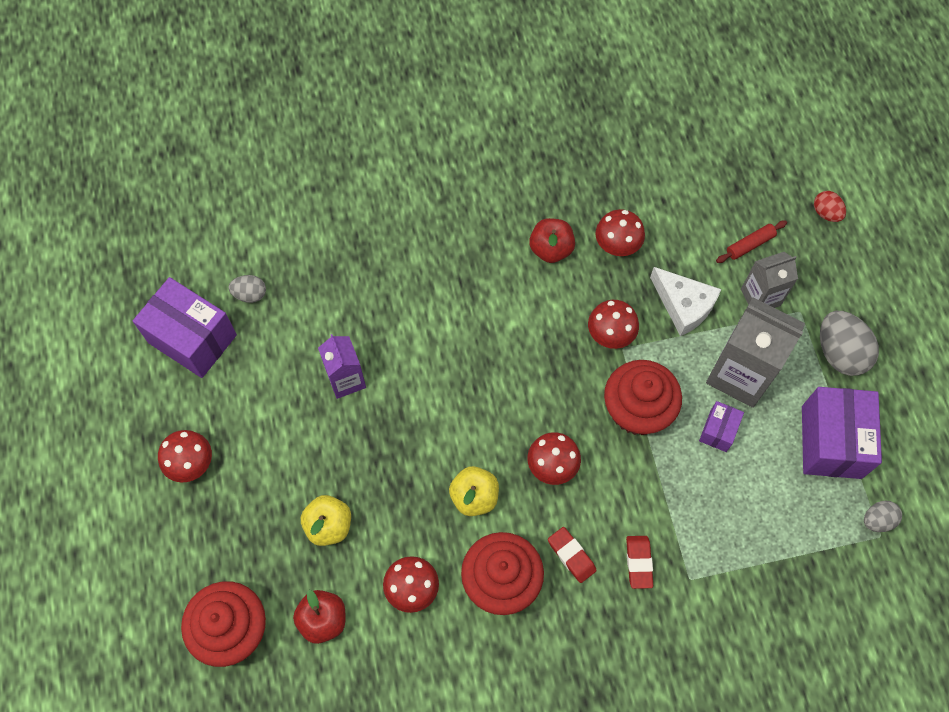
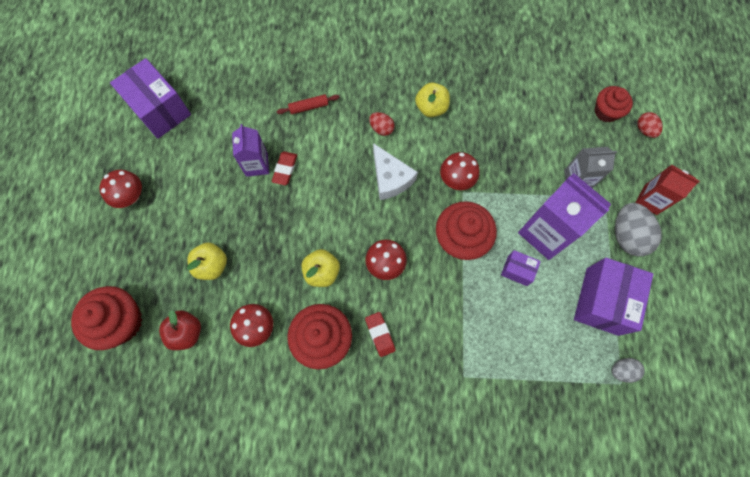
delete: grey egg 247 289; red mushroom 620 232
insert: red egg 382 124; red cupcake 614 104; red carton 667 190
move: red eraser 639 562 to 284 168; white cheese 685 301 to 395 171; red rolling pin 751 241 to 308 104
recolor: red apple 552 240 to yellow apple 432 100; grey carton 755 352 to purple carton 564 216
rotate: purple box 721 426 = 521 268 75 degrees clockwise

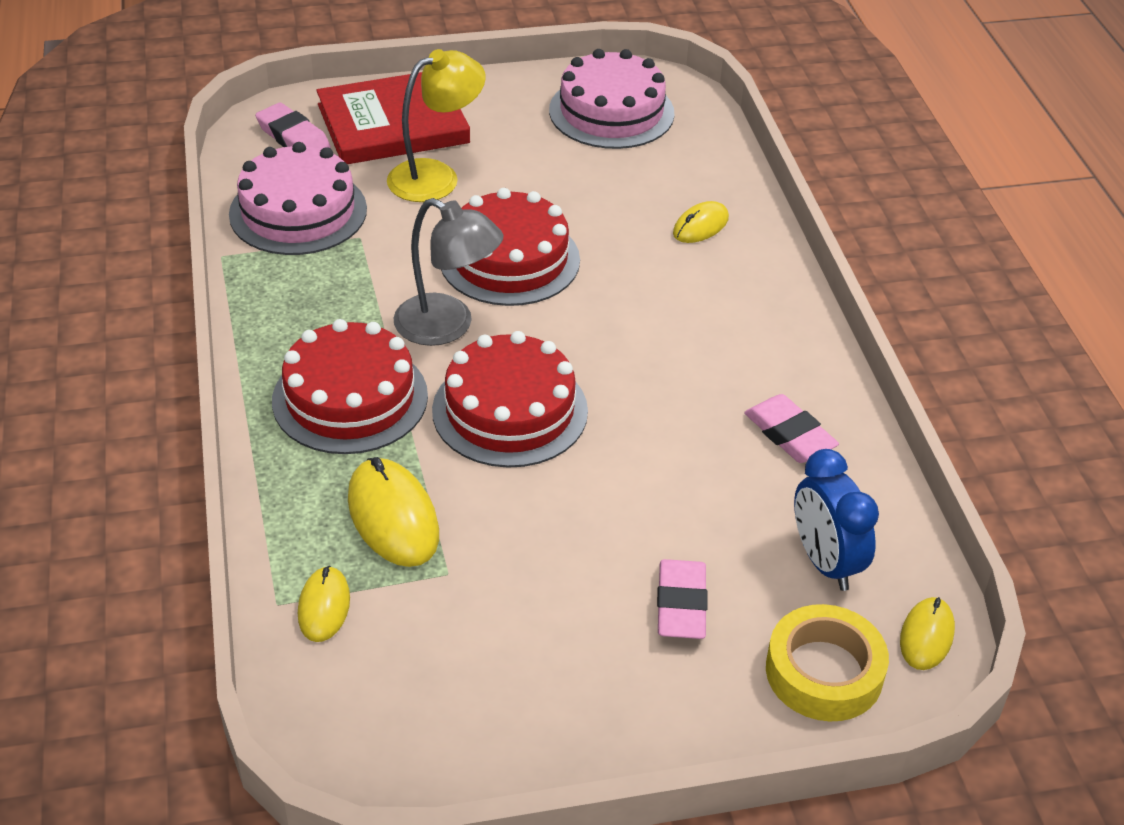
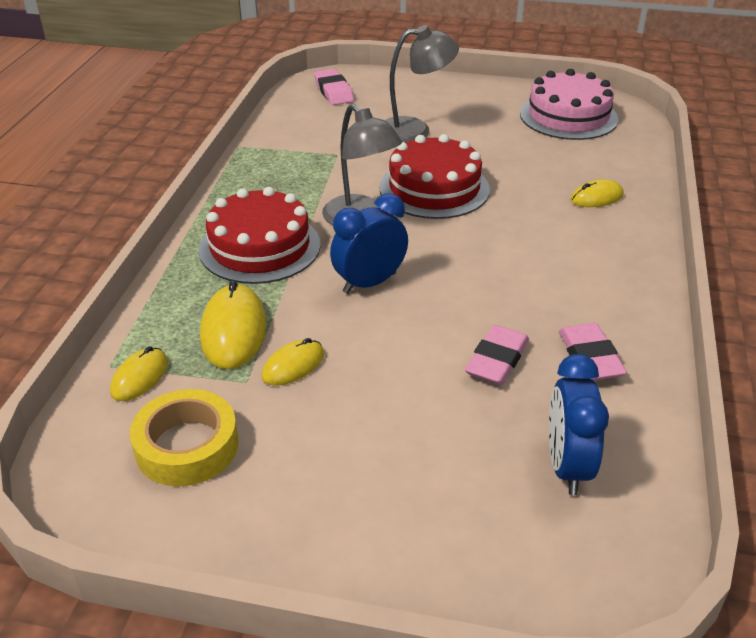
delete: pink cake 298 198; red book 393 118
move: pink eraser 682 599 to 497 355; yellow tape 827 663 to 184 437; yellow mouse 927 633 to 293 362
replace: red cake 510 399 to blue clock 369 243
recolor: yellow lamp 436 125 to grey lamp 422 84

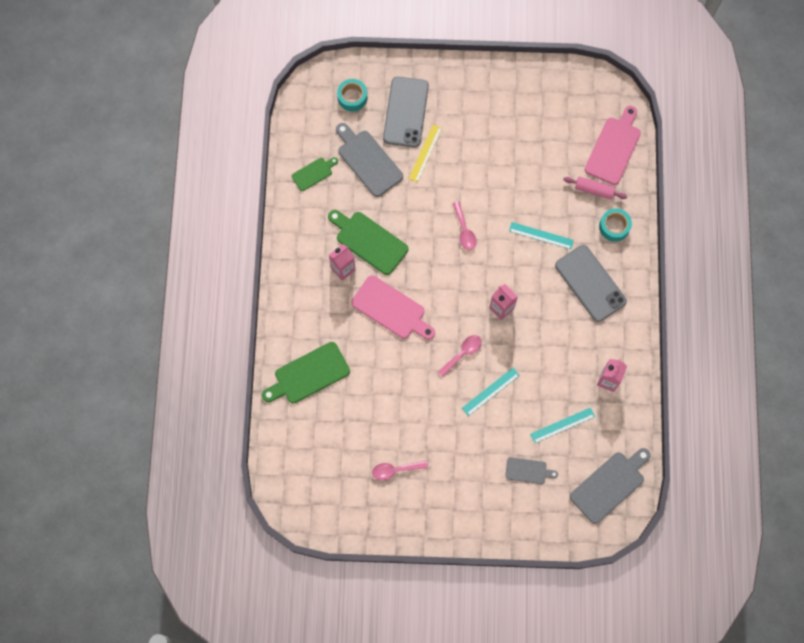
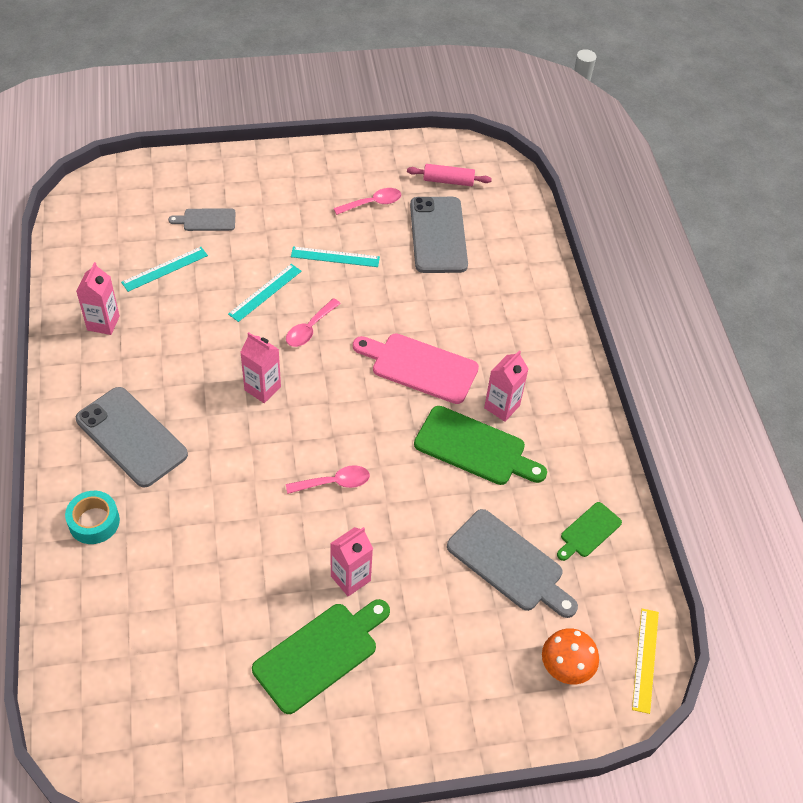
delete: grey cutting board 610 486; pink cutting board 613 145
insert: pink carton 351 561
move: green cutting board 306 373 to 321 656; grey phone 406 112 to 439 235; yellow ruler 425 153 to 645 661; turquoise ruler 541 235 to 335 256; pink rolling pin 595 187 to 449 175
replace: turquoise tape 352 95 to orange mushroom 570 656
rotate: pink spoon 464 225 = 328 479 105 degrees clockwise

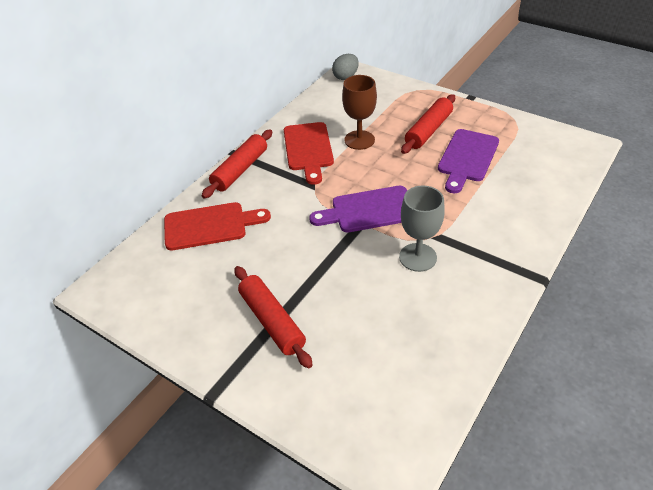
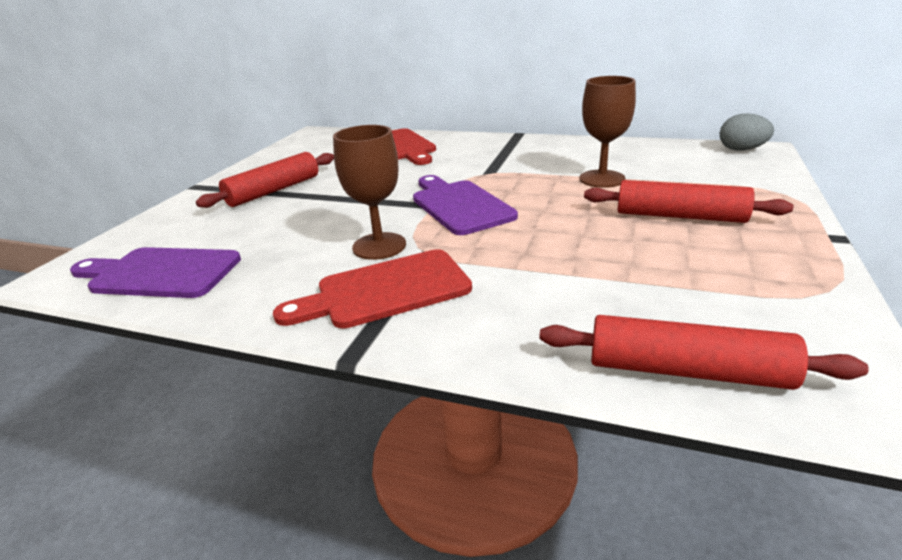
move: red rolling pin 237 164 to 704 352; red cutting board 309 153 to 372 289; purple cutting board 468 161 to 155 272
recolor: grey goblet 422 228 to brown goblet 369 192

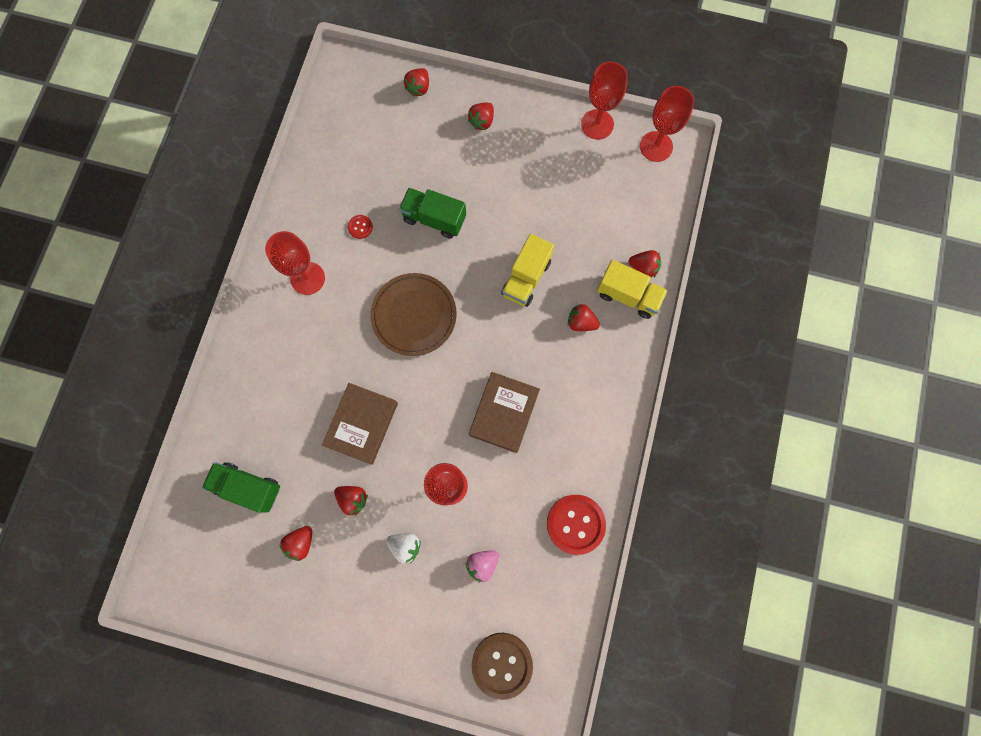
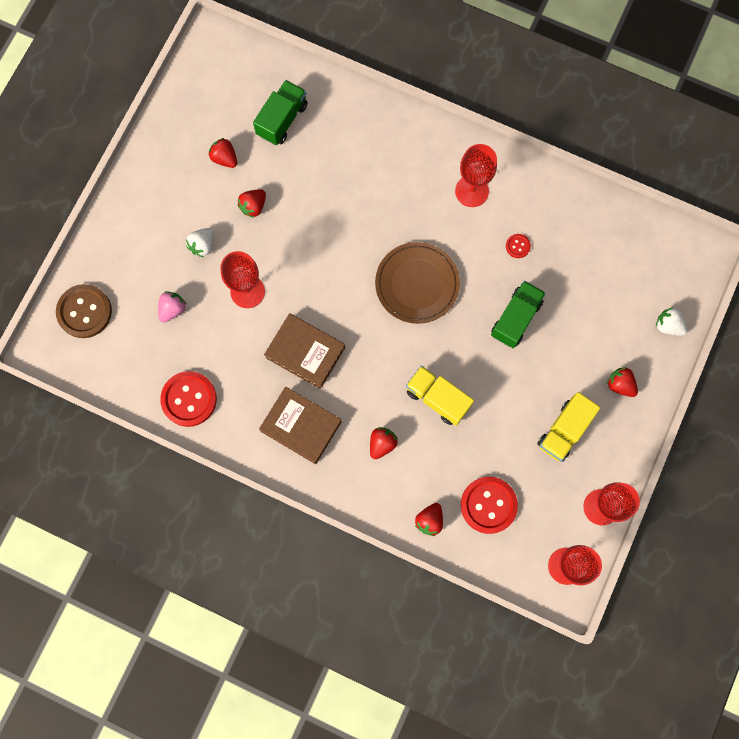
insert: red button 489 505
move: brown book 360 424 to 300 425; yellow truck 632 289 to 568 427
recolor: red strawberry 416 82 to white strawberry 671 321
rotate: pink strawberry 482 566 = 172 307 60 degrees clockwise

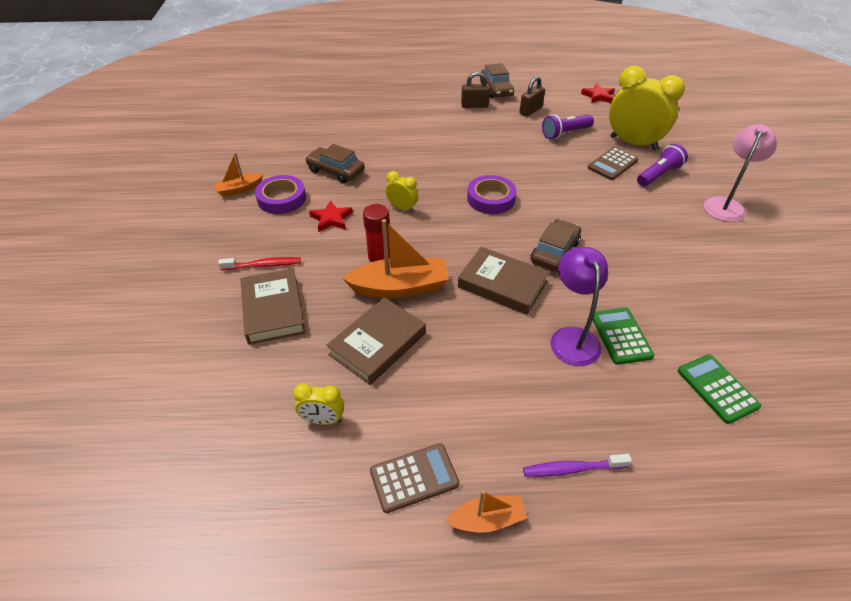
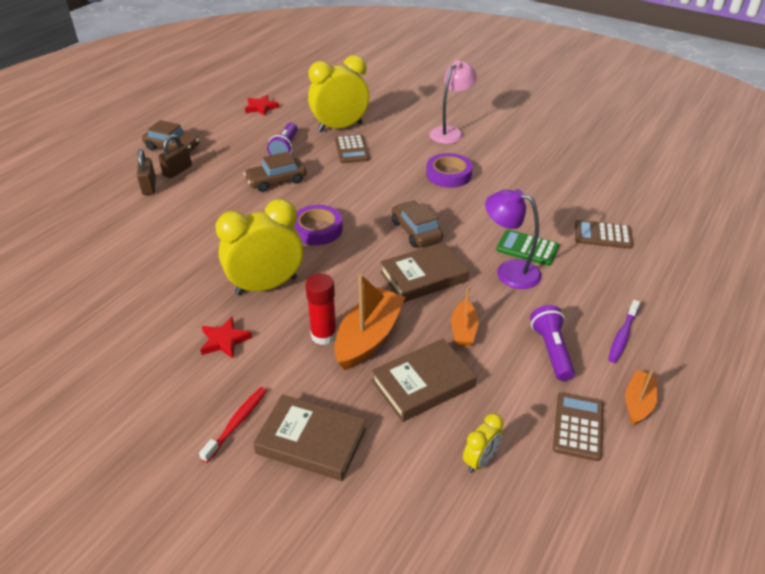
move: orange boat 238 174 to 465 316; purple tape 280 194 to 449 170; brown car 335 164 to 275 172; brown padlock 532 96 to 146 172; purple flashlight 662 165 to 552 343
recolor: green calculator 719 389 to brown calculator 604 234
rotate: brown book 376 341 = 424 380 75 degrees clockwise; pink lamp 740 173 = 453 102 60 degrees clockwise
resize: yellow clock 402 191 = 259 247 x2.13

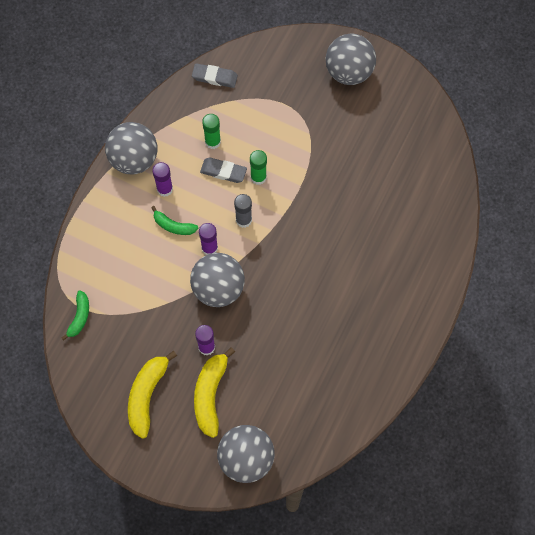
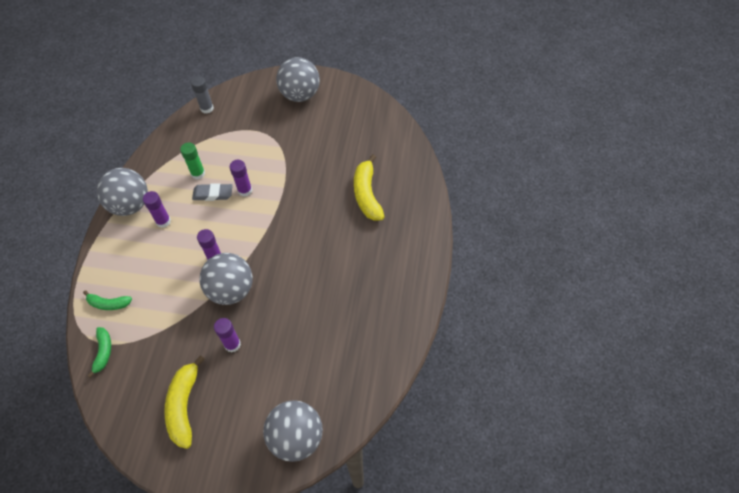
delete: grey eraser 215 75
move: green banana 174 220 to 107 300; yellow banana 214 392 to 369 187; grey glue stick 243 211 to 202 95
recolor: green glue stick 258 167 to purple glue stick 240 178

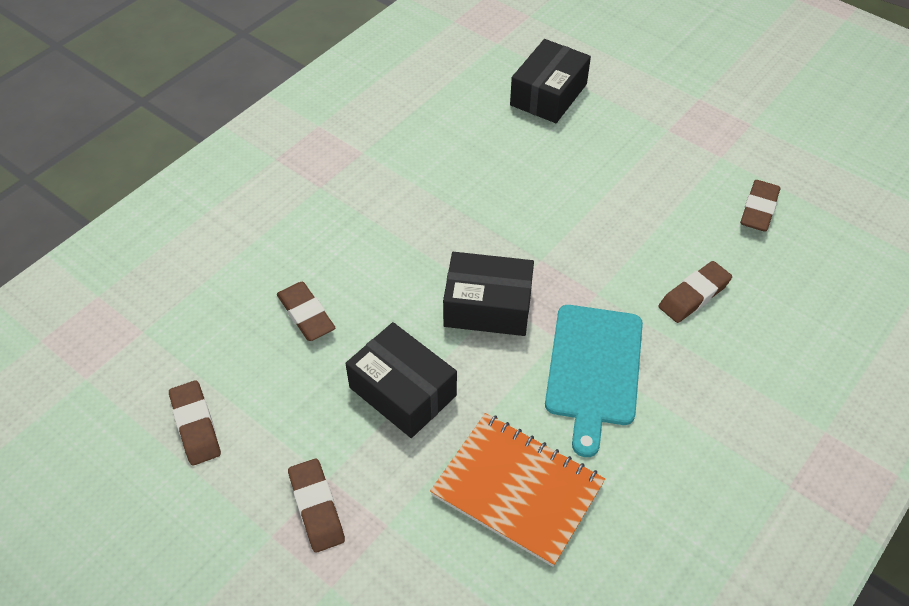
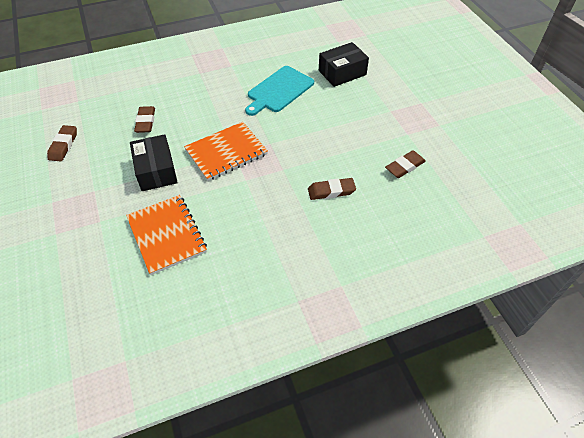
delete: brown eraser 316 506
move: turquoise cutting board 594 381 to 279 91
replace: black box 488 294 to orange notebook 226 151

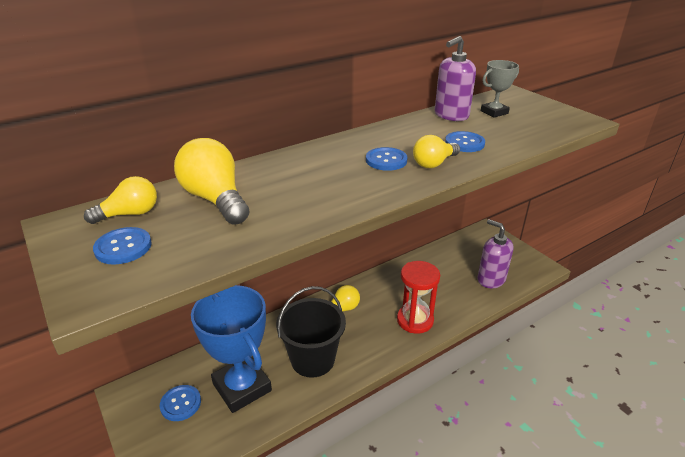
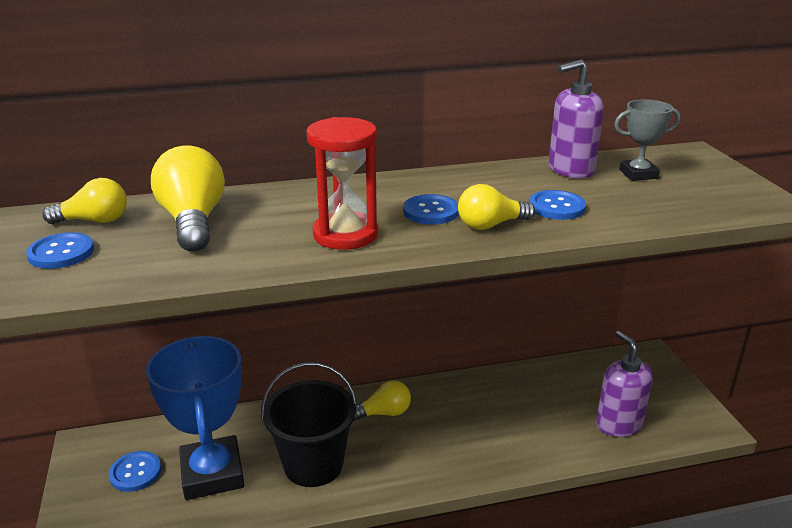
move: red hourglass 418 297 to 342 183

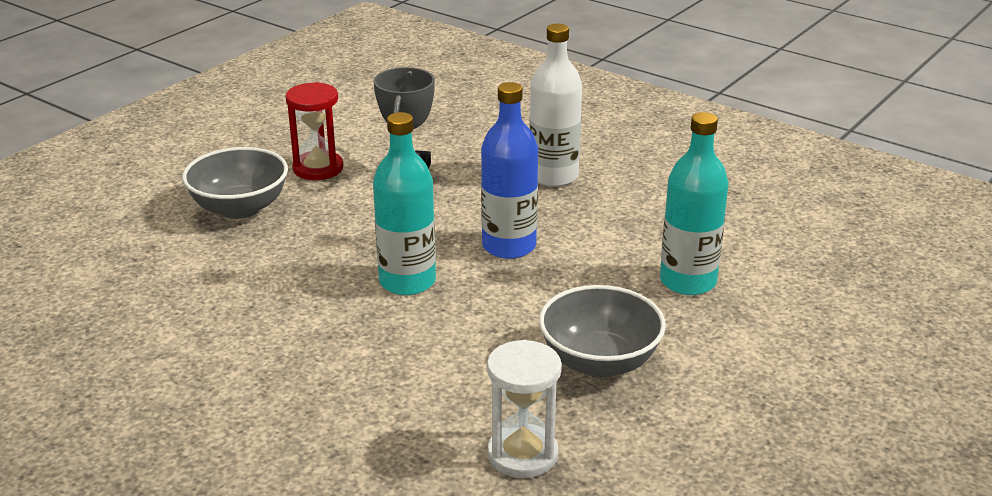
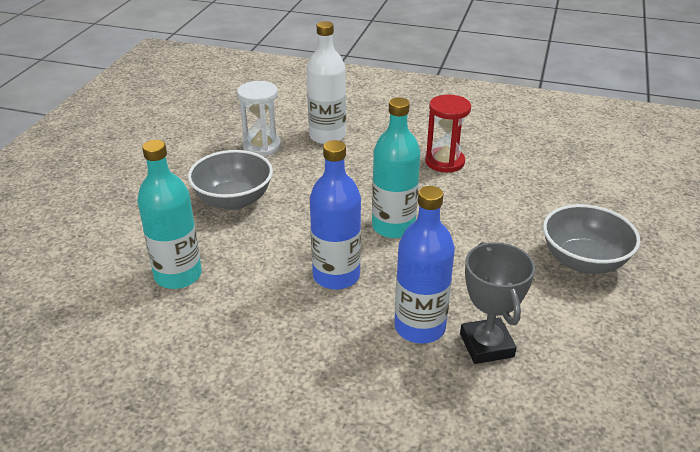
insert: blue bottle 424 265
move: red hourglass 314 131 to 448 133; white bottle 555 105 to 326 82

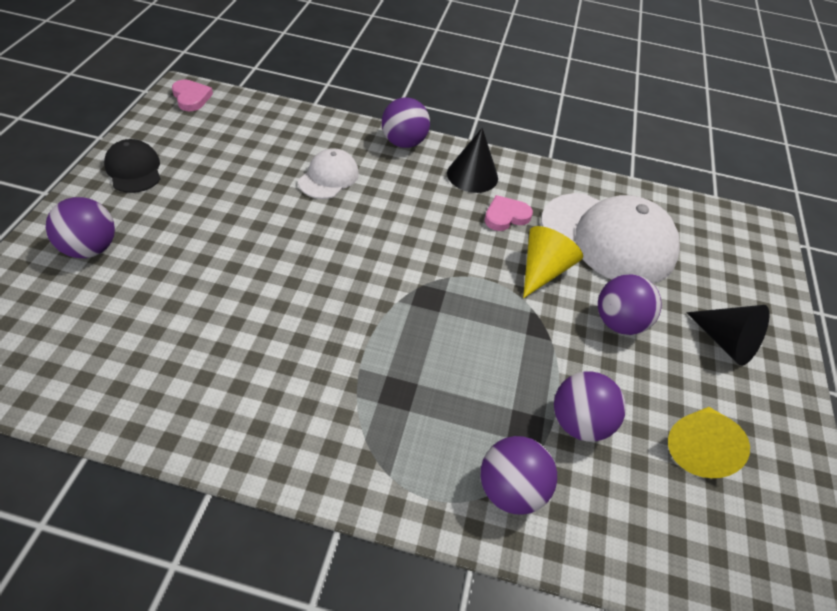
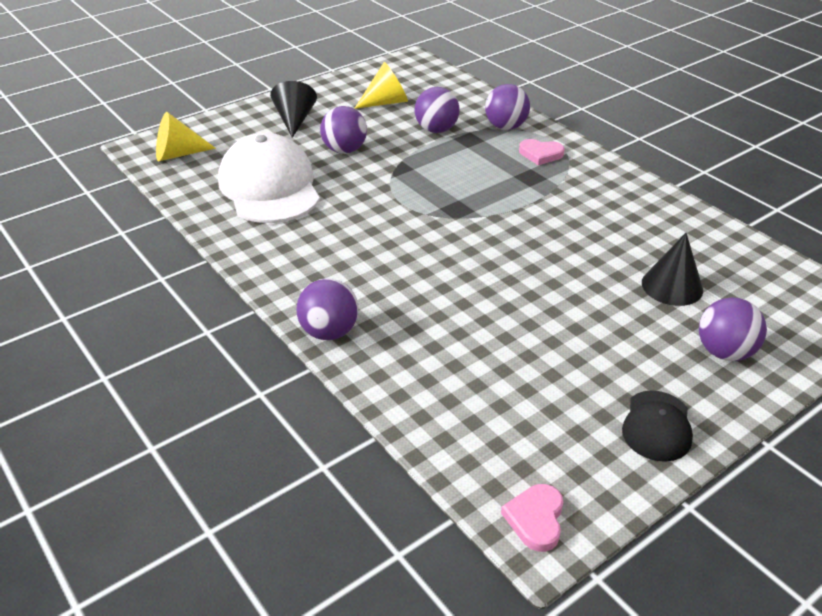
delete: white cap 328 173
move: black cone 472 160 to 672 269; pink heart 509 213 to 542 152; yellow cone 553 262 to 186 136

